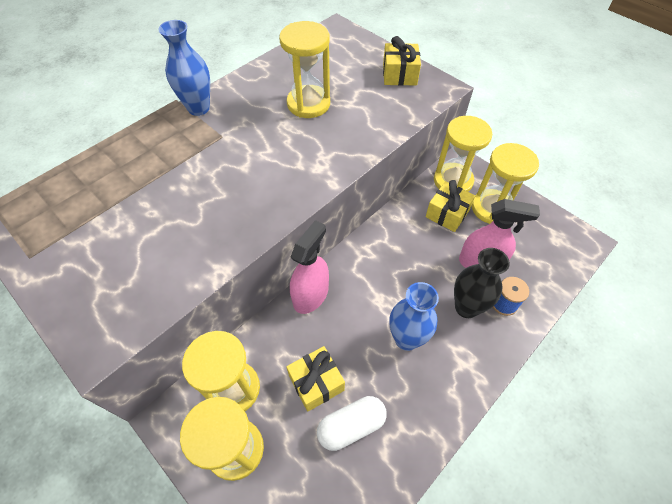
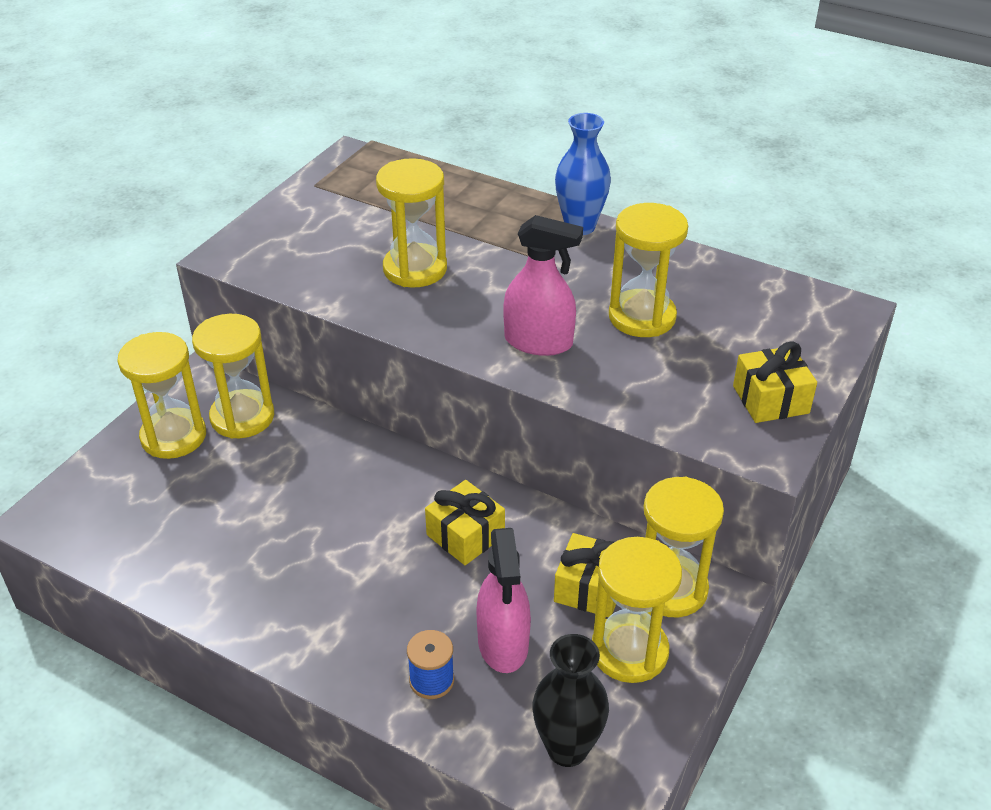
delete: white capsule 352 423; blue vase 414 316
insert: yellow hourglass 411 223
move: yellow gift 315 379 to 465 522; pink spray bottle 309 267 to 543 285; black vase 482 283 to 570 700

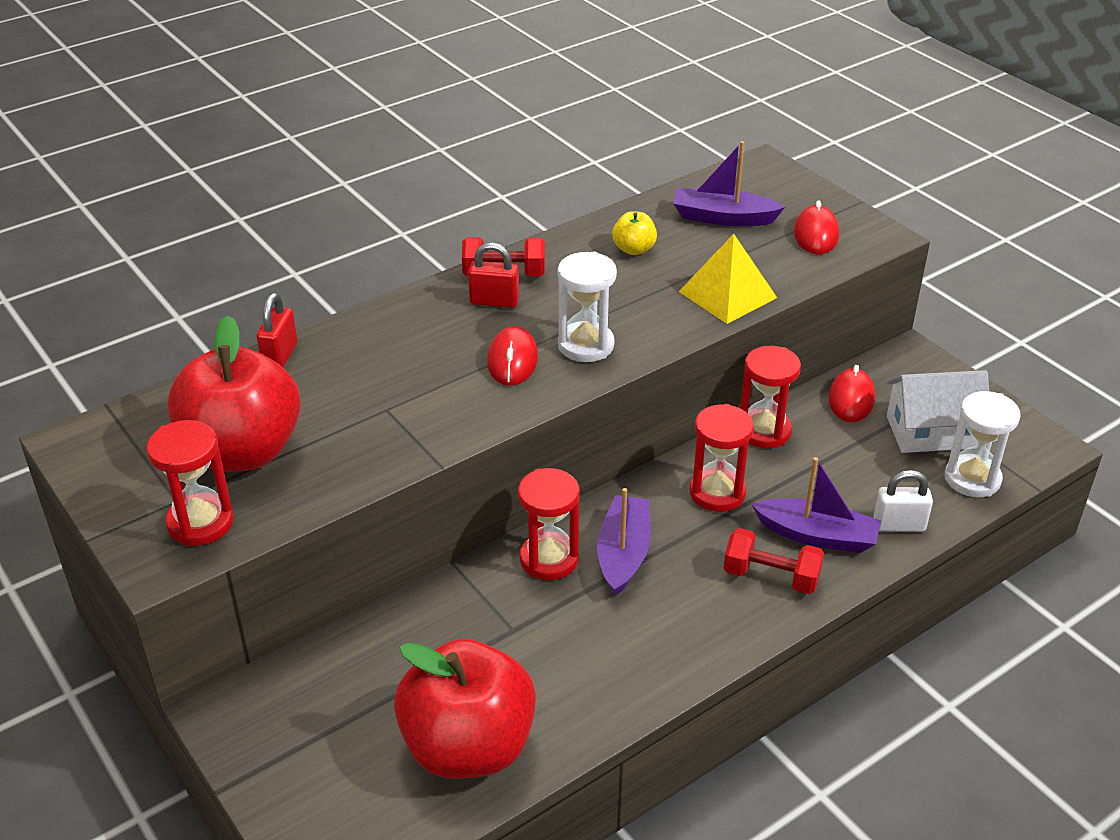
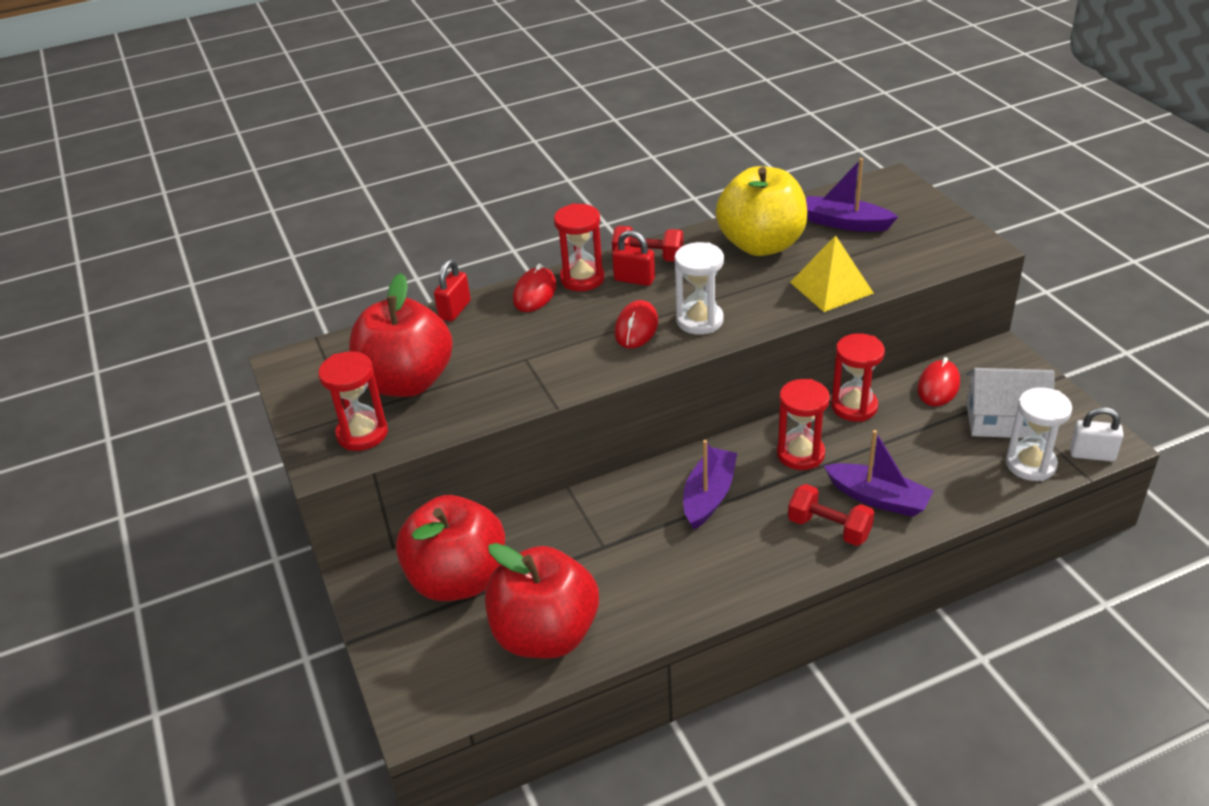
insert: red apple 450 548
move: red hourglass 548 524 to 579 247; red mouse 816 227 to 535 288; white padlock 903 501 to 1097 434
resize: yellow apple 634 233 = 762 211 x2.39

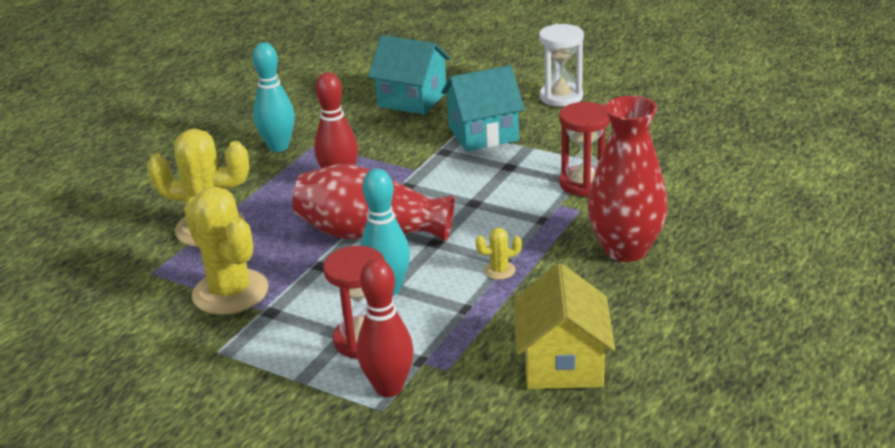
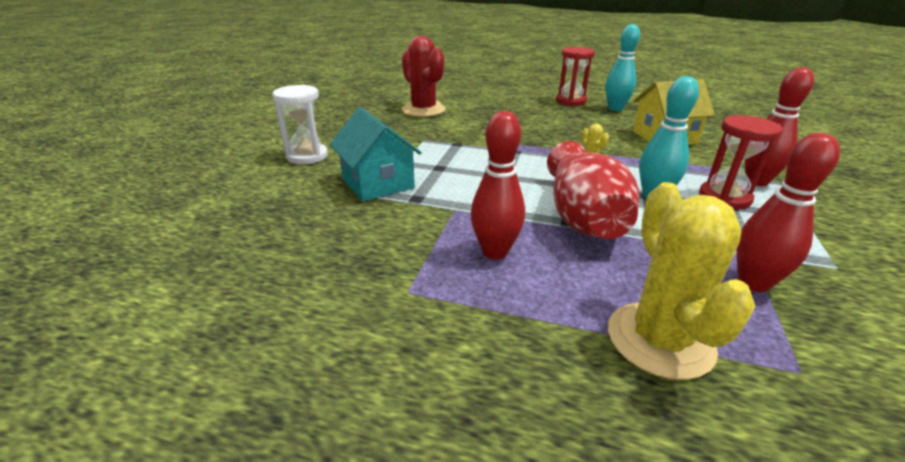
delete: turquoise house 409 75; red vase 627 179
insert: red cactus 424 76
move: turquoise bowling pin 273 97 to 622 67; red hourglass 584 149 to 575 76
replace: yellow cactus 226 251 to red bowling pin 788 212

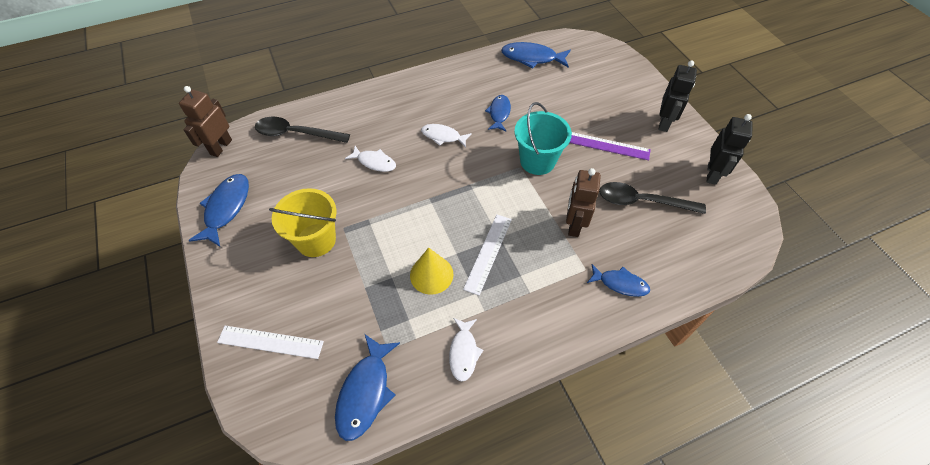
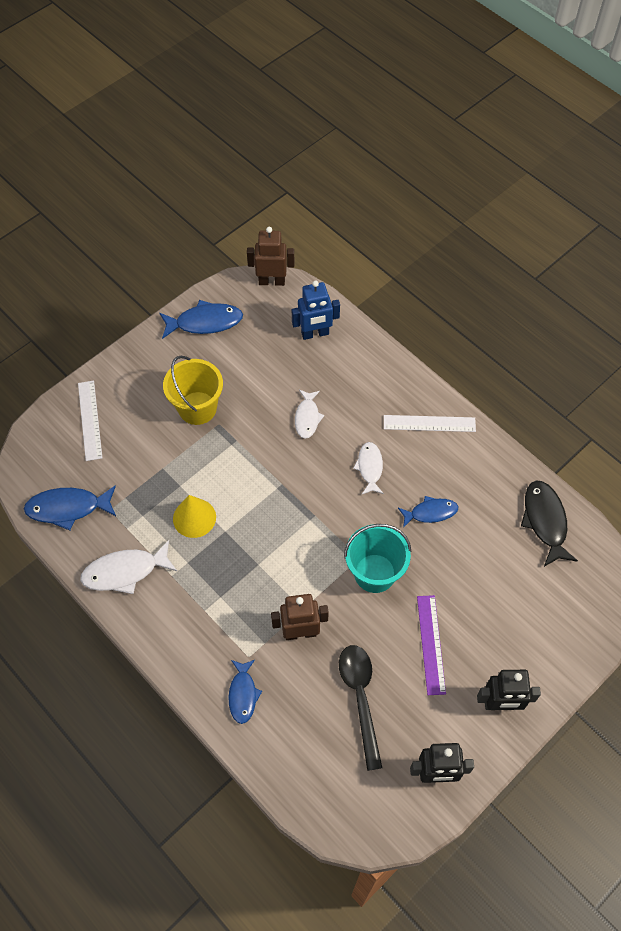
move: white ruler 487 255 to 430 423
replace: black spoon 302 130 to blue robot 316 310
recolor: blue fish 536 55 to black fish 549 523
resize: white fish 466 350 = 128 567 x1.53

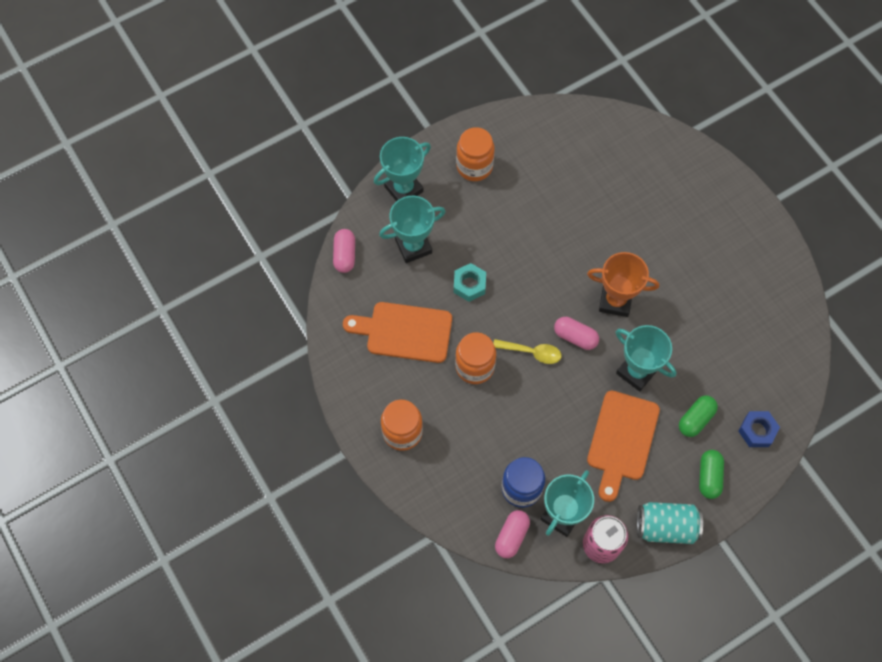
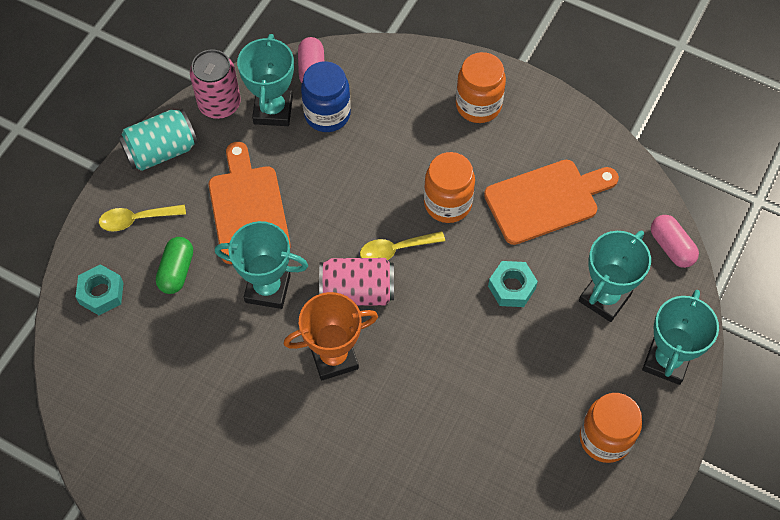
replace: pink capsule 576 333 to pink can 356 282; green capsule 711 474 to yellow spoon 142 218
recolor: blue nut 759 429 to turquoise nut 100 289

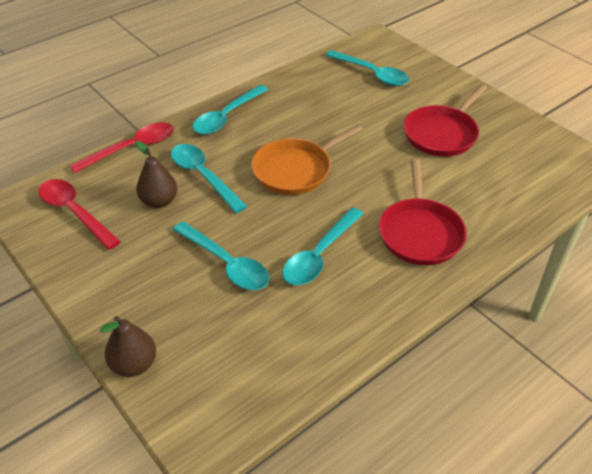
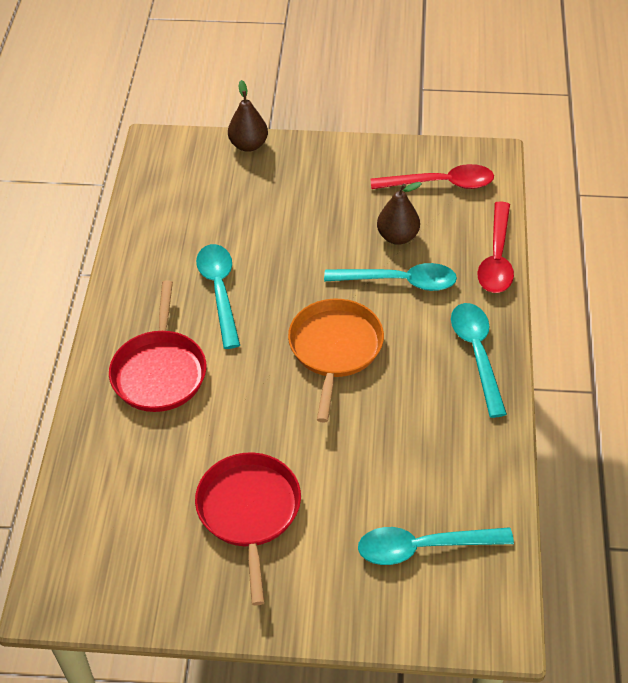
delete: turquoise spoon 221 256
rotate: red pan 423 212 = 157 346 135 degrees counterclockwise

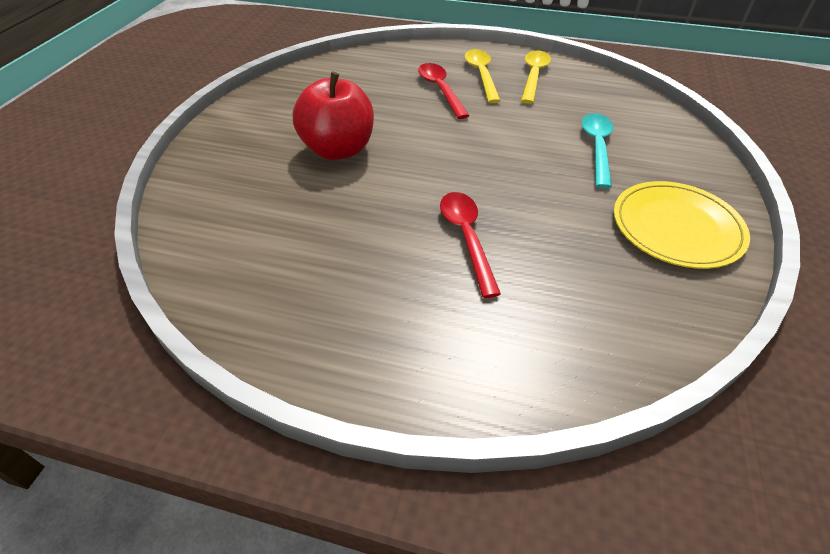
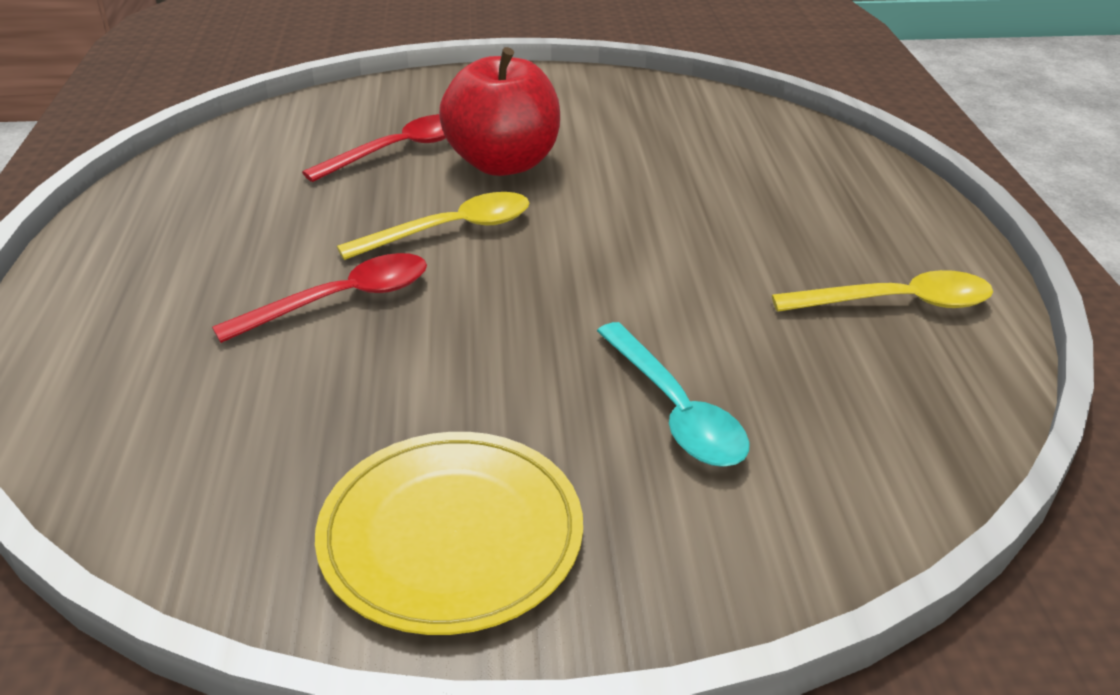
move: red spoon 444 91 to 374 148; yellow spoon 483 76 to 433 226
rotate: turquoise spoon 597 150 = 673 394 75 degrees clockwise

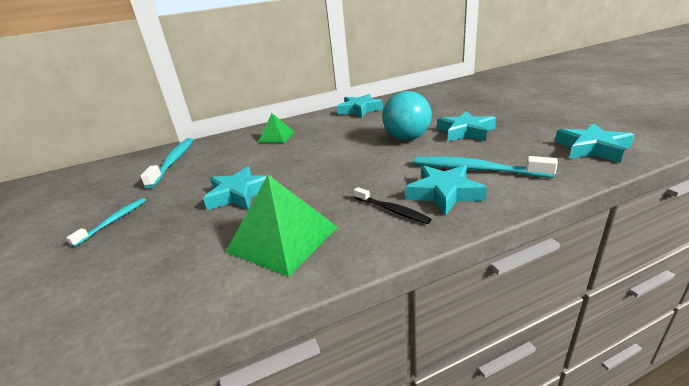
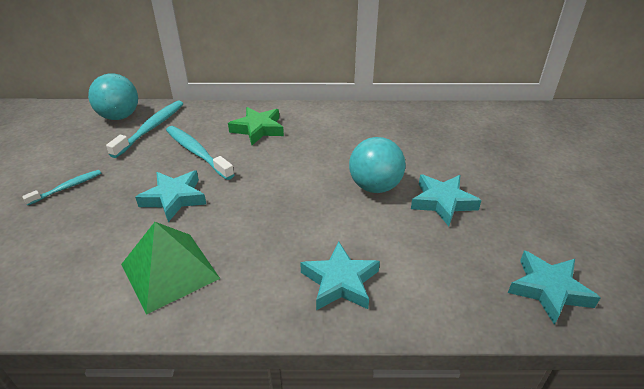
delete: turquoise star 360 105; black toothbrush 393 205
insert: turquoise ball 113 96
move: turquoise toothbrush 486 167 to 200 153
replace: green pyramid 276 128 to green star 256 126

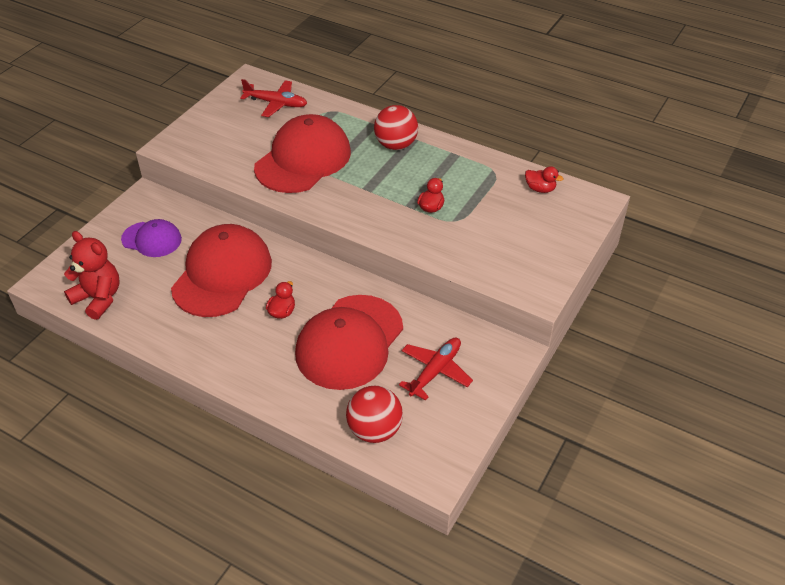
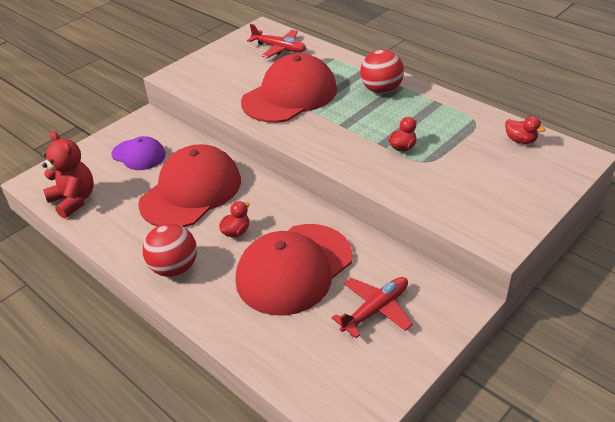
move: red ball 374 414 to 170 250

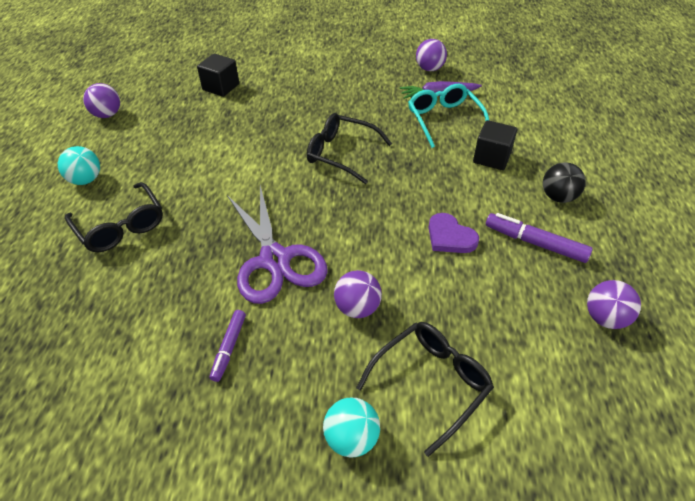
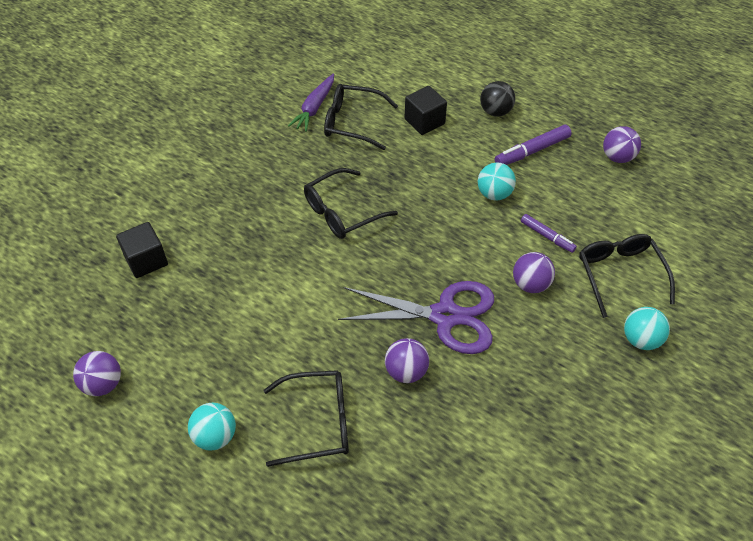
move: purple marker 228 346 to 549 233; purple ball 431 55 to 407 360
replace: purple heart 453 233 to turquoise ball 497 182
recolor: turquoise glasses 448 116 to black glasses 361 117

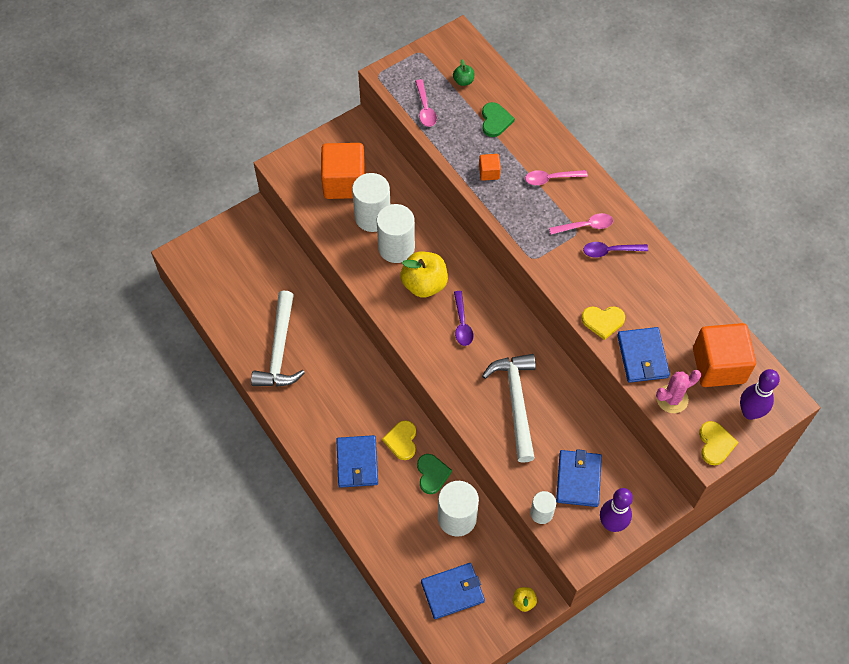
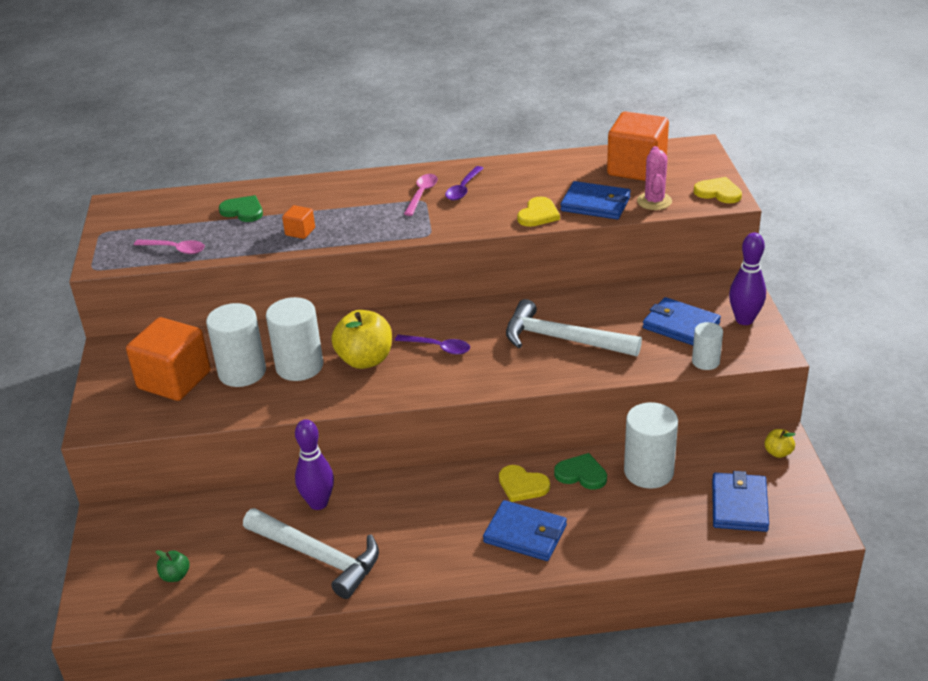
delete: pink spoon 556 177
move: green apple 463 72 to 172 566; purple bowling pin 760 394 to 314 464

